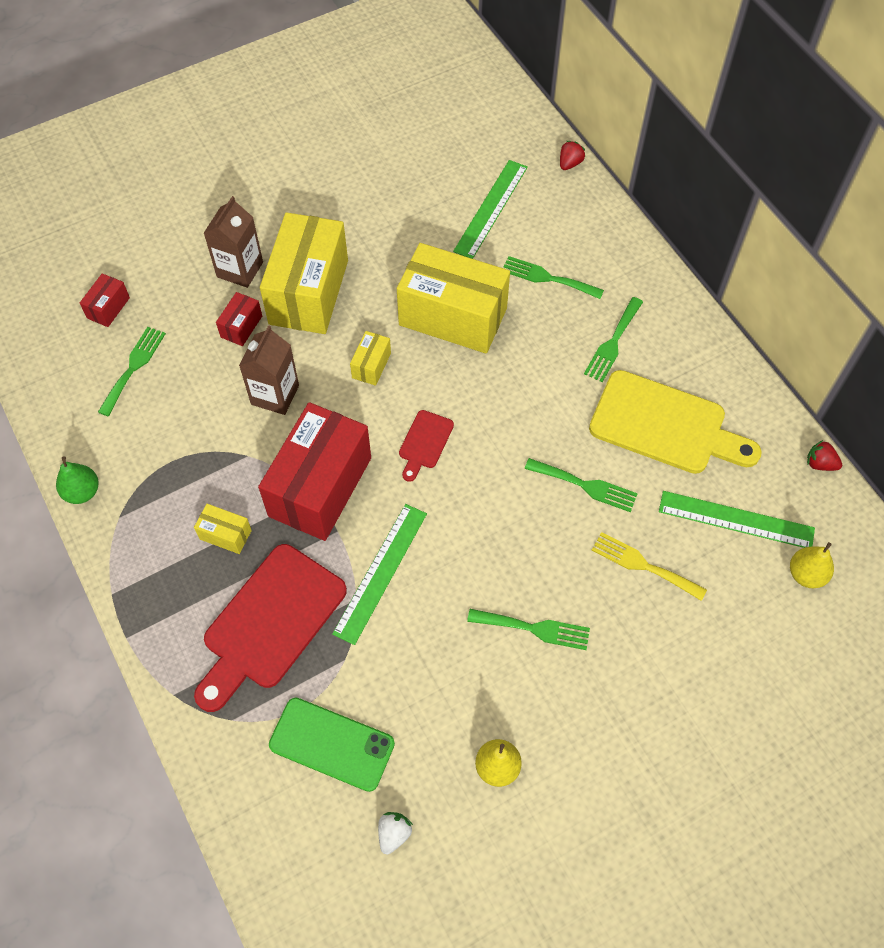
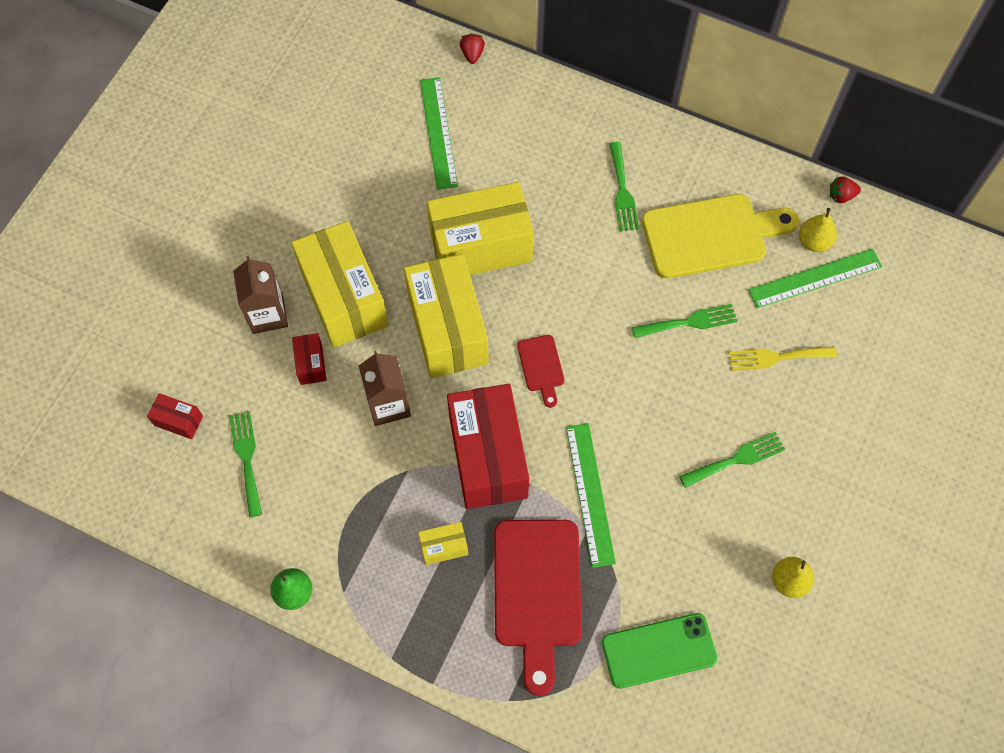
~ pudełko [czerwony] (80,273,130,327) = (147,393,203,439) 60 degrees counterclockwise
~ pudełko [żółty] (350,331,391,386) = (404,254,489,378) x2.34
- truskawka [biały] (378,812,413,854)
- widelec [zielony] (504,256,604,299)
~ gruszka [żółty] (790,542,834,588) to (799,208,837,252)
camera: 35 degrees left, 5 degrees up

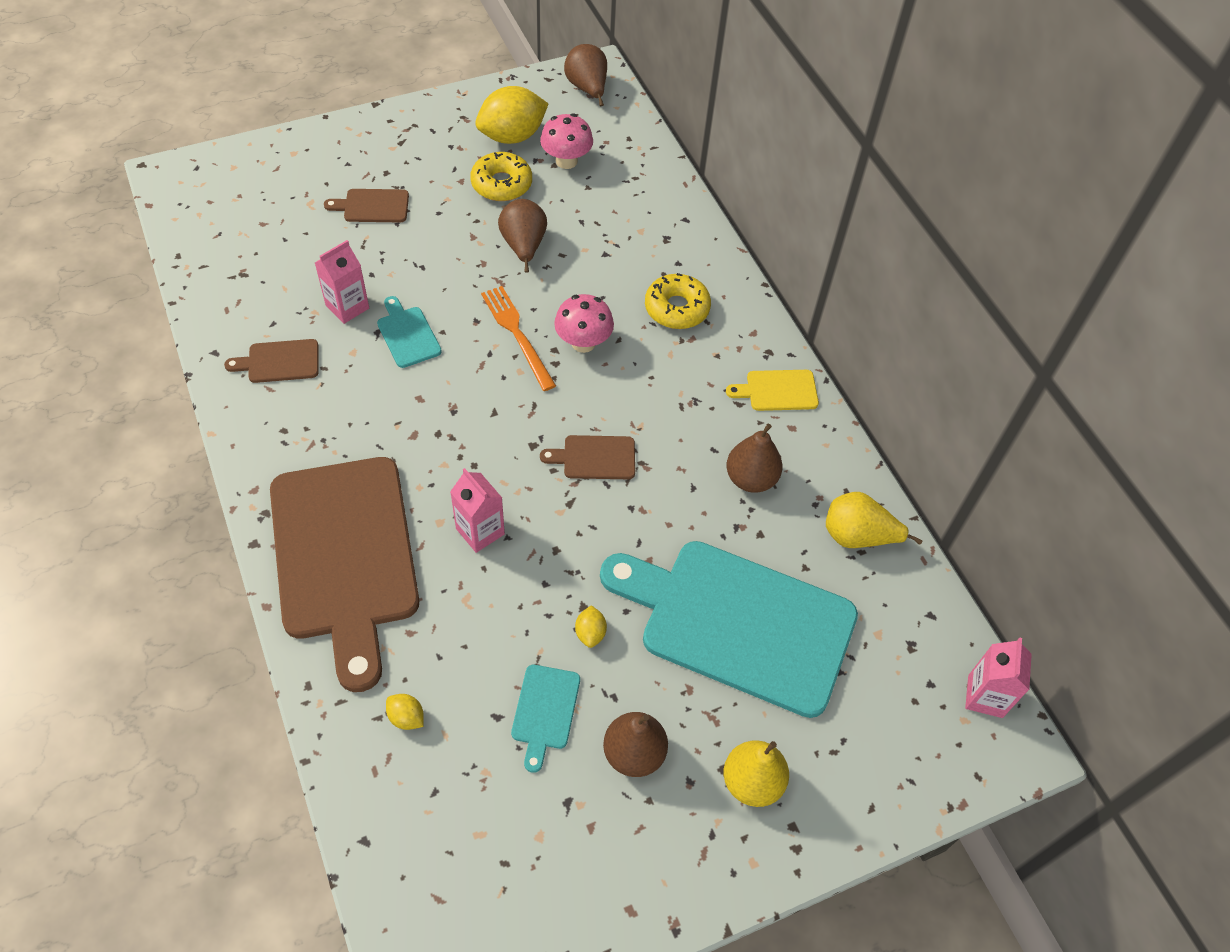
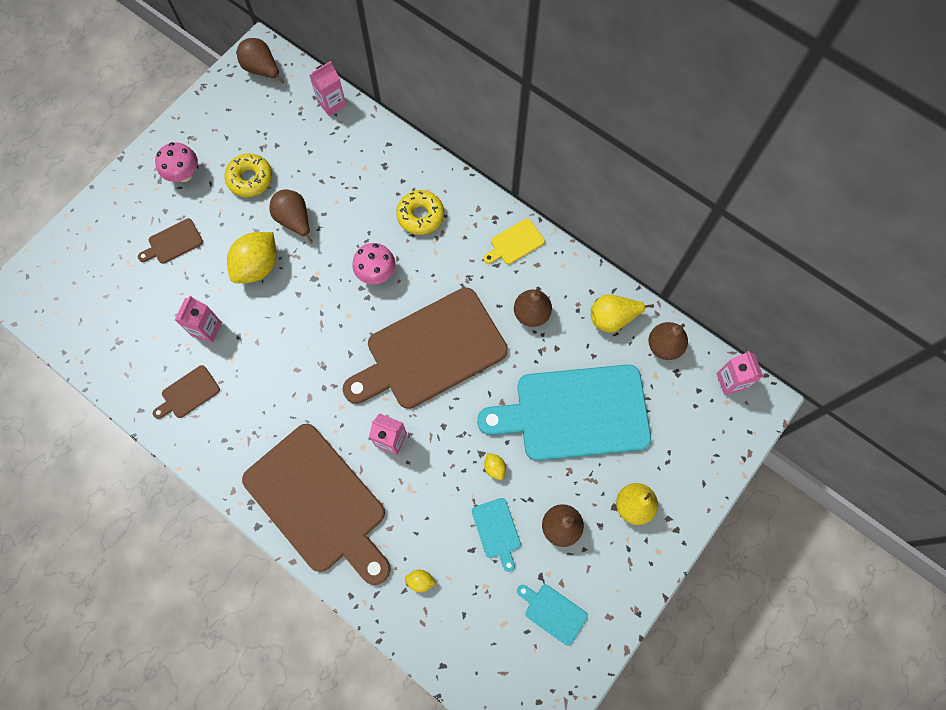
~ deska do krojenia [turkusowy] (377,296,442,368) to (517,585,588,646)
~ cytryna [żółty] (475,86,548,144) to (227,232,277,283)
- widelec [pomarańczowy] (481,286,556,391)
~ grzyb [różowy] (540,113,593,169) to (155,142,198,182)
~ deska do krojenia [brązowy] (540,435,635,479) = (342,287,508,409) x2.49
+ karton mleka [różowy] (309,61,346,116)
+ gruszka [brązowy] (649,322,688,360)
camera: 25 degrees left, 15 degrees up

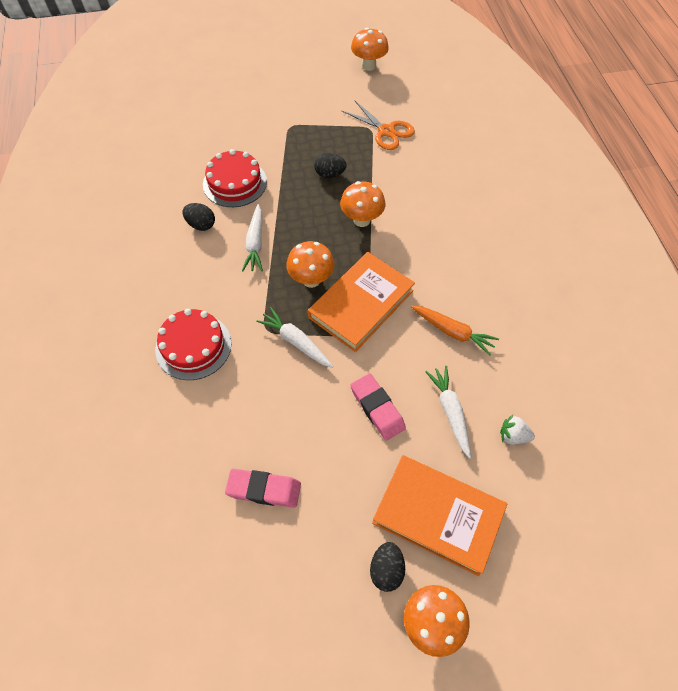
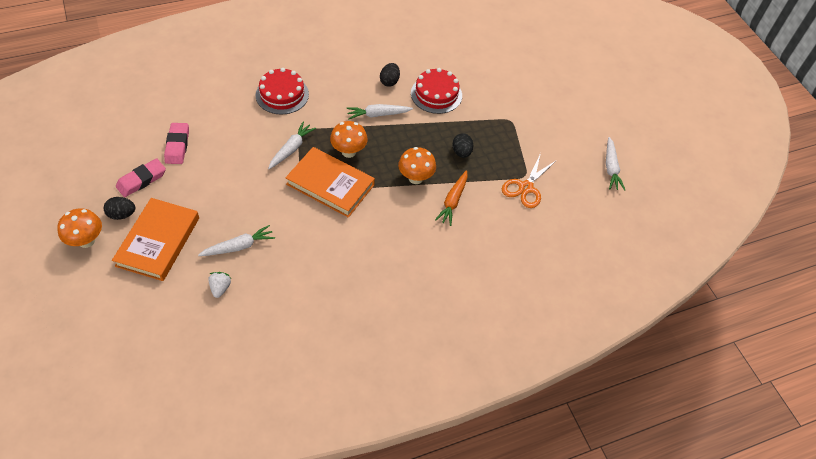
~ gumka do mazania [różowy] (350,373,406,441) to (116,158,166,197)
~ grzyb [pomarańczowy] (351,28,389,71) to marchewka [biały] (606,137,625,191)
~ marchewka [pomarańczowy] (411,305,499,355) to (435,170,468,226)
camera: 75 degrees right, 5 degrees down

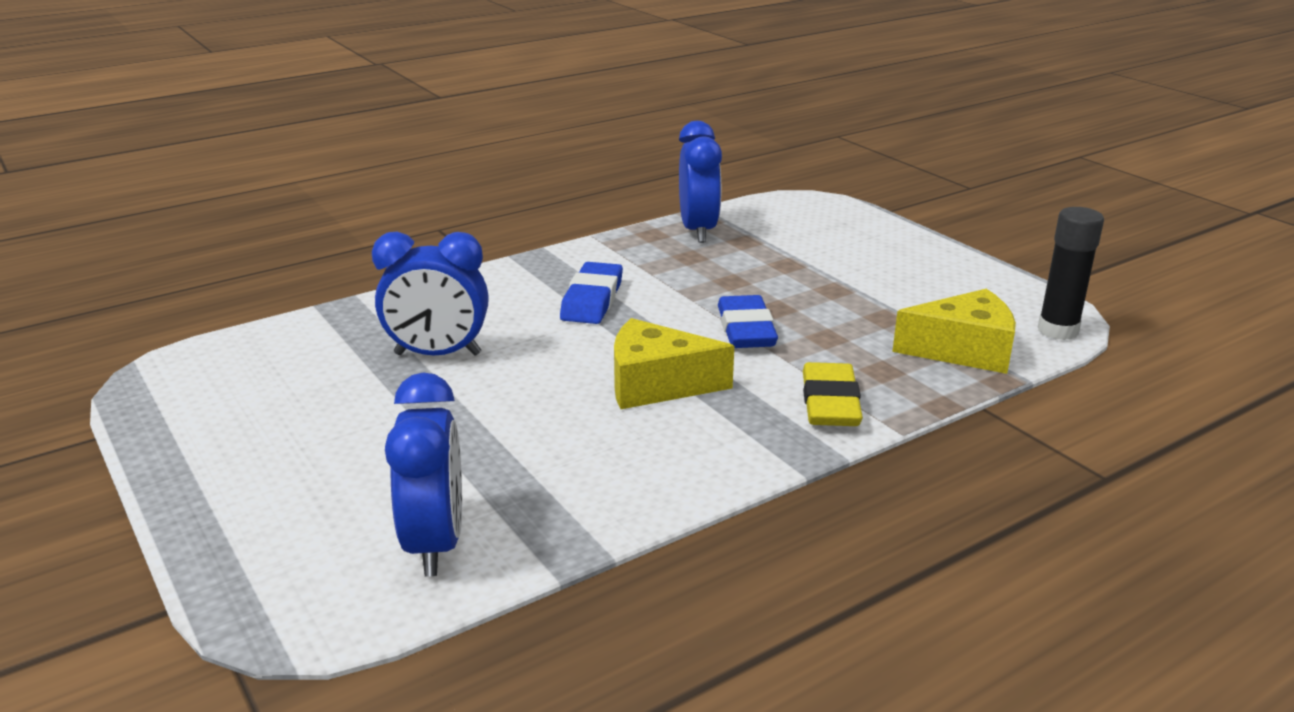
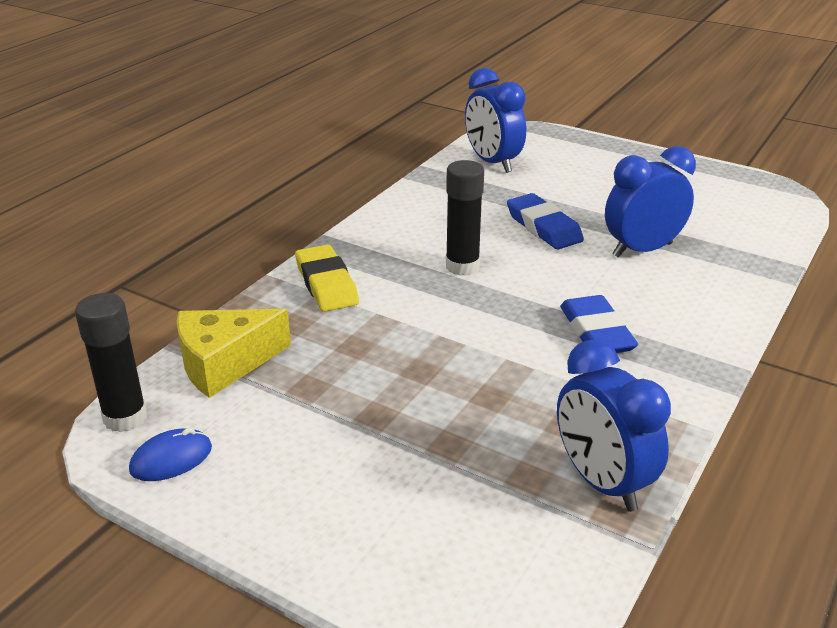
~ ser [żółty] (614,318,734,409) to klej w sztyfcie [czarny] (446,160,484,276)
~ gumka do mazania [niebieski] (718,295,778,348) to (507,193,584,249)
+ myszka [niebieski] (129,428,212,481)
camera: 155 degrees right, 5 degrees up

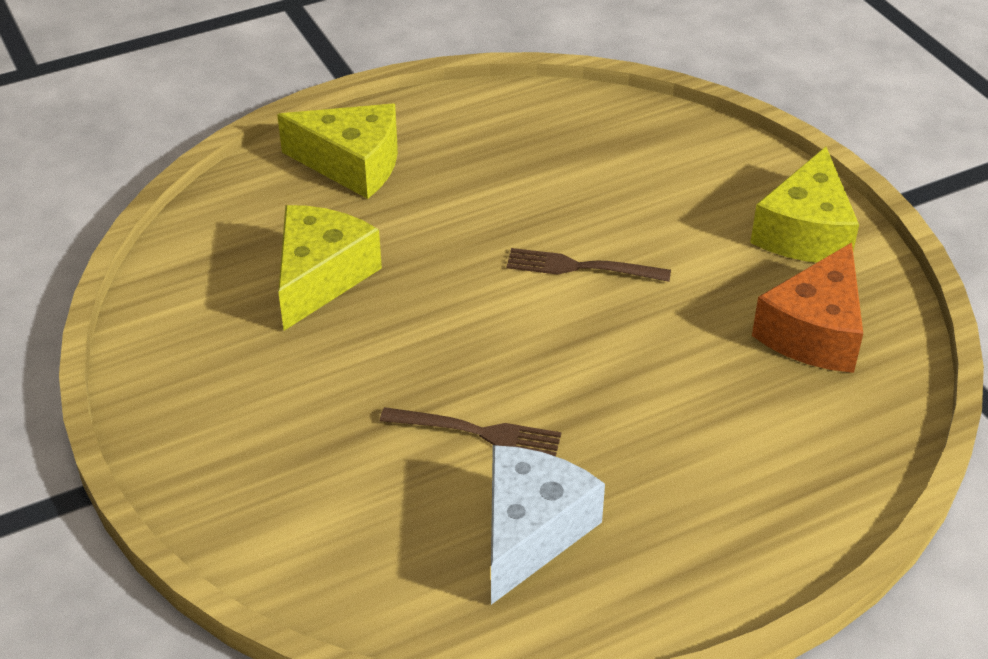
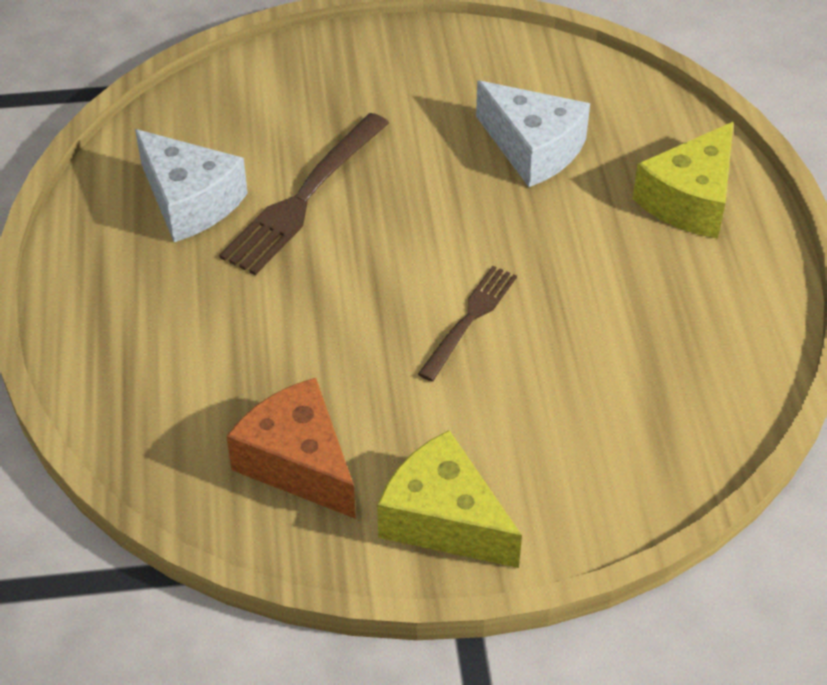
~ ser [żółty] (278,205,382,331) to ser [biały] (476,81,590,187)
~ widelec [brązowy] (380,407,561,457) = (219,113,389,275) x1.62
camera: 110 degrees right, 5 degrees up

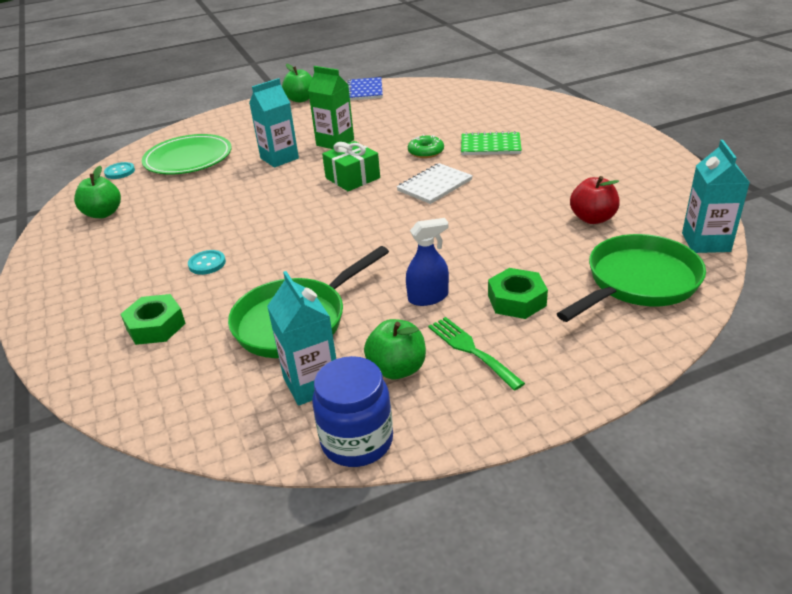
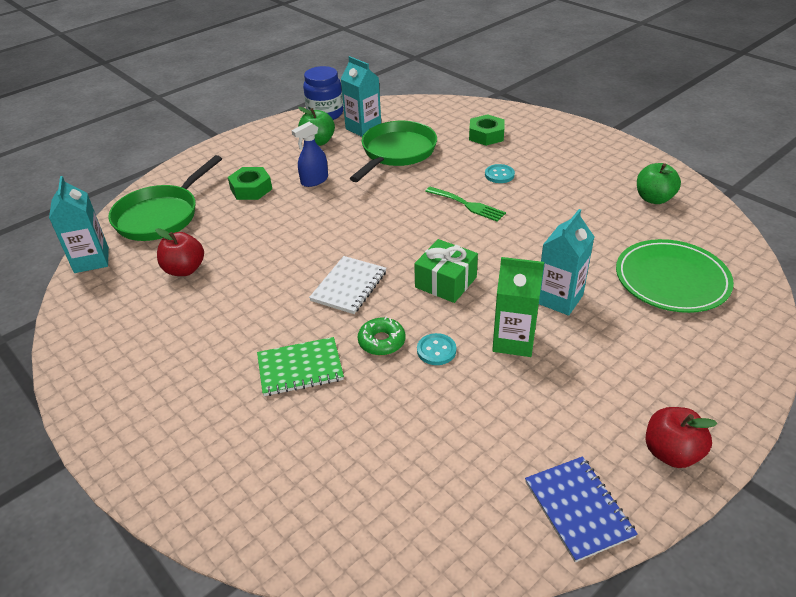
~ guzik [turkusowy] (104,162,135,179) to (417,333,456,365)
~ jabłko [zielony] (282,64,312,102) to jabłko [czerwony] (646,407,717,468)
~ widelec [zielony] (428,317,525,391) to (425,187,506,222)
camera: 160 degrees right, 5 degrees up

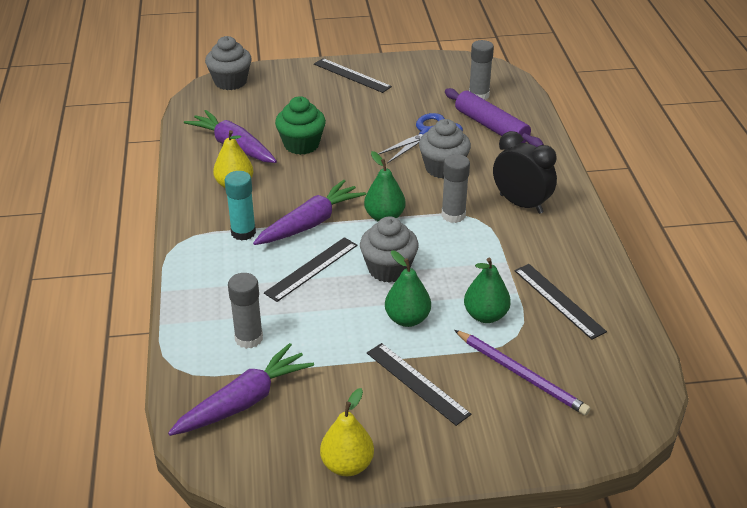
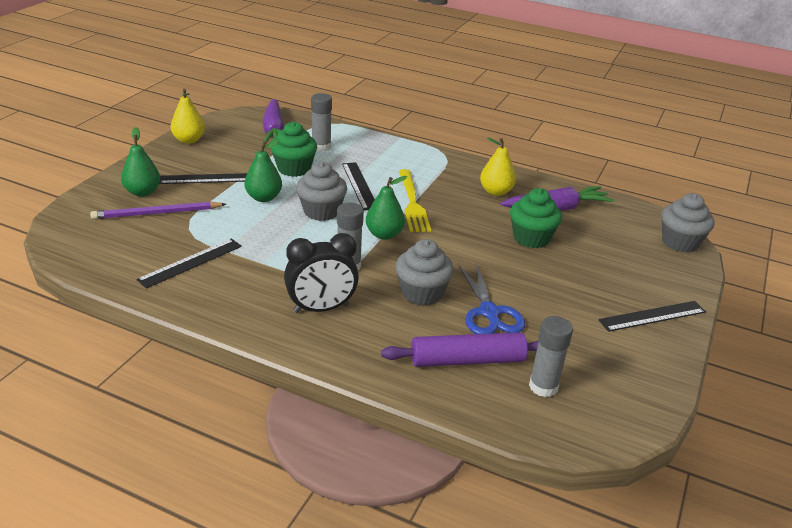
- klej w sztyfcie [turkusowy] (225,171,256,241)
~ marchewka [fioletowy] (253,180,366,245) to widelec [żółty] (399,169,431,232)
~ gruszka [zielony] (464,258,511,323) to (121,127,160,197)
~ linijka [czarny] (514,264,607,340) = (136,239,242,288) 45 degrees counterclockwise
+ muffinka [zielony] (270,122,317,177)
camera: 120 degrees right, 5 degrees down

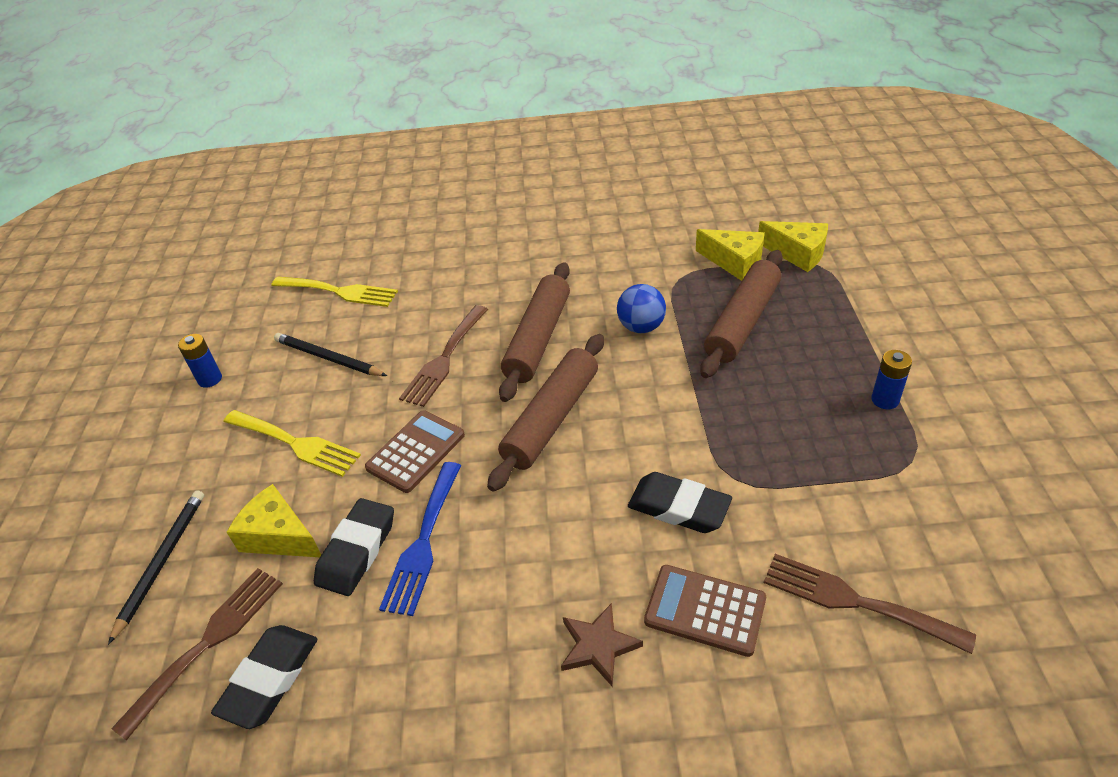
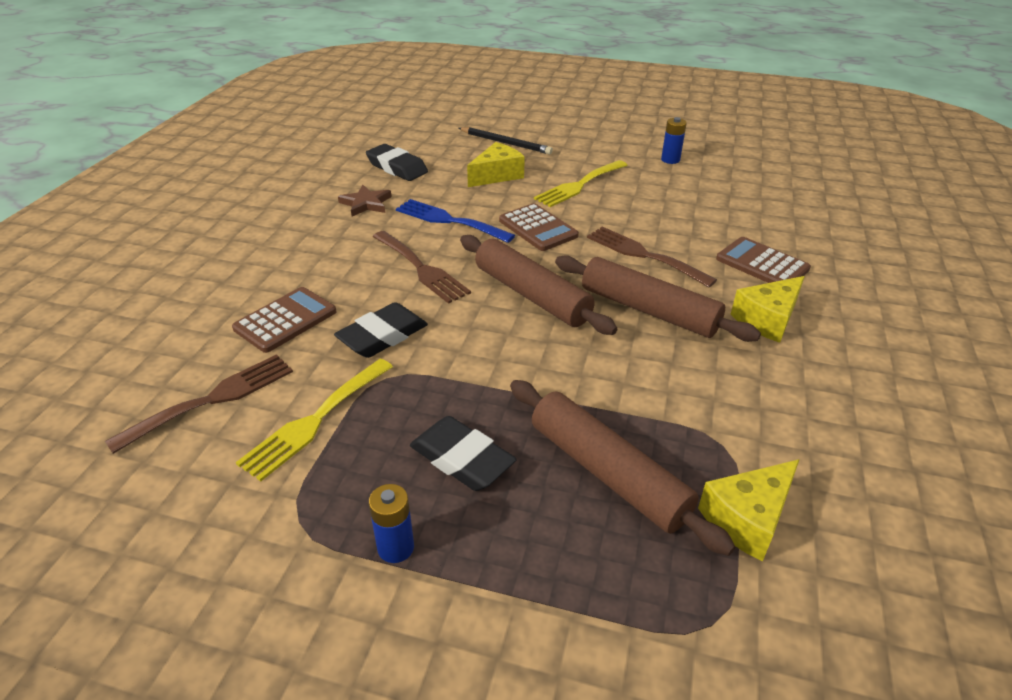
~ widelec [brązowy] (111,568,283,741) to (373,231,471,304)
~ widelec [żółty] (271,277,398,307) to (236,359,393,481)
- ołówek [czarny] (274,333,387,376)
~ gumka do mazania [czarny] (314,498,394,596) to (410,416,517,491)
~ gwiazda [brązowy] (561,603,643,686) to (338,185,392,216)
- piłka [niebieski] (617,284,666,333)
~ ser [żółty] (758,221,828,272) to (731,276,805,343)
+ kalkulator [brązowy] (716,237,811,283)
camera: 105 degrees right, 5 degrees down

